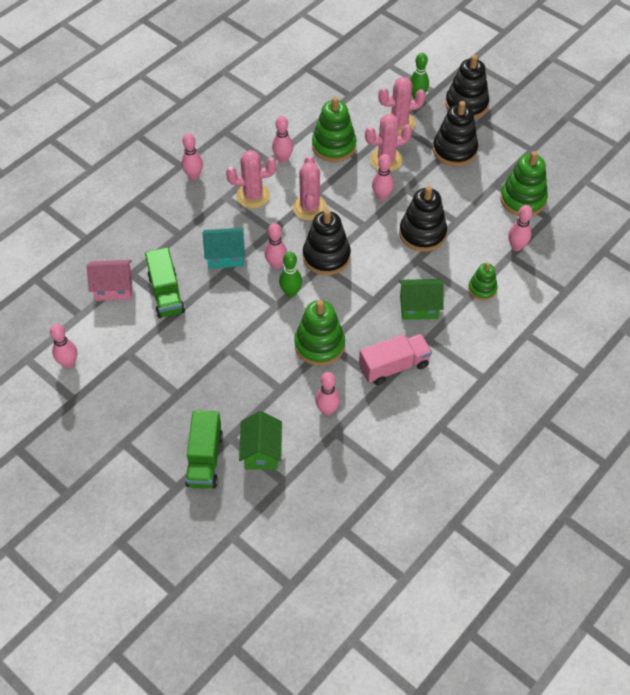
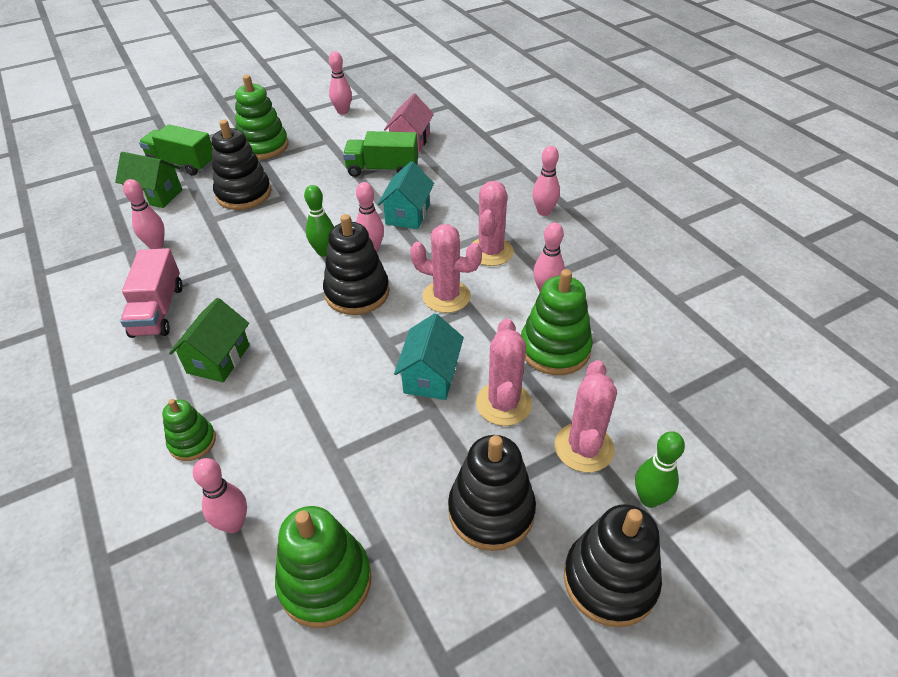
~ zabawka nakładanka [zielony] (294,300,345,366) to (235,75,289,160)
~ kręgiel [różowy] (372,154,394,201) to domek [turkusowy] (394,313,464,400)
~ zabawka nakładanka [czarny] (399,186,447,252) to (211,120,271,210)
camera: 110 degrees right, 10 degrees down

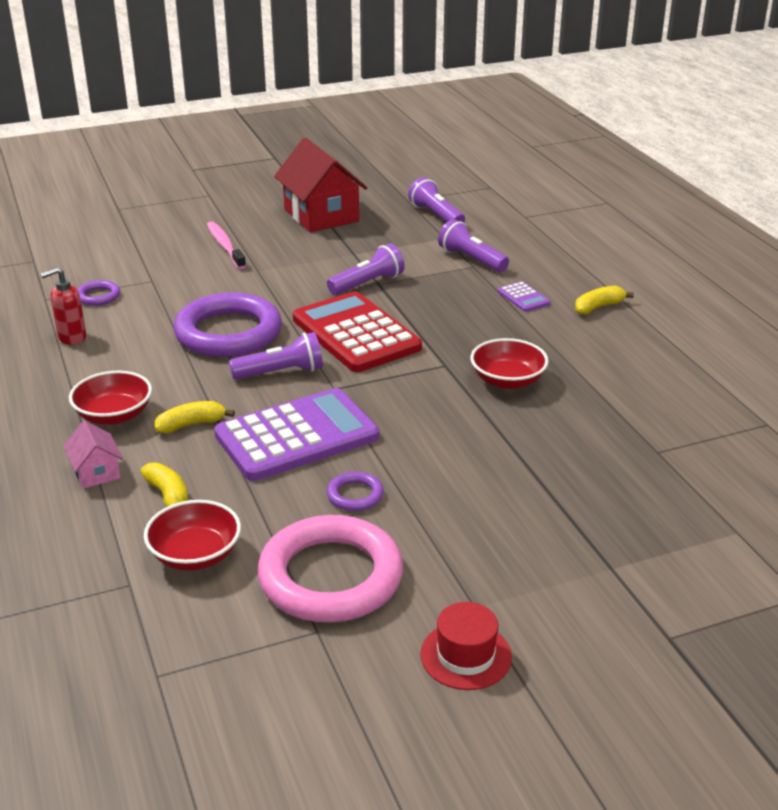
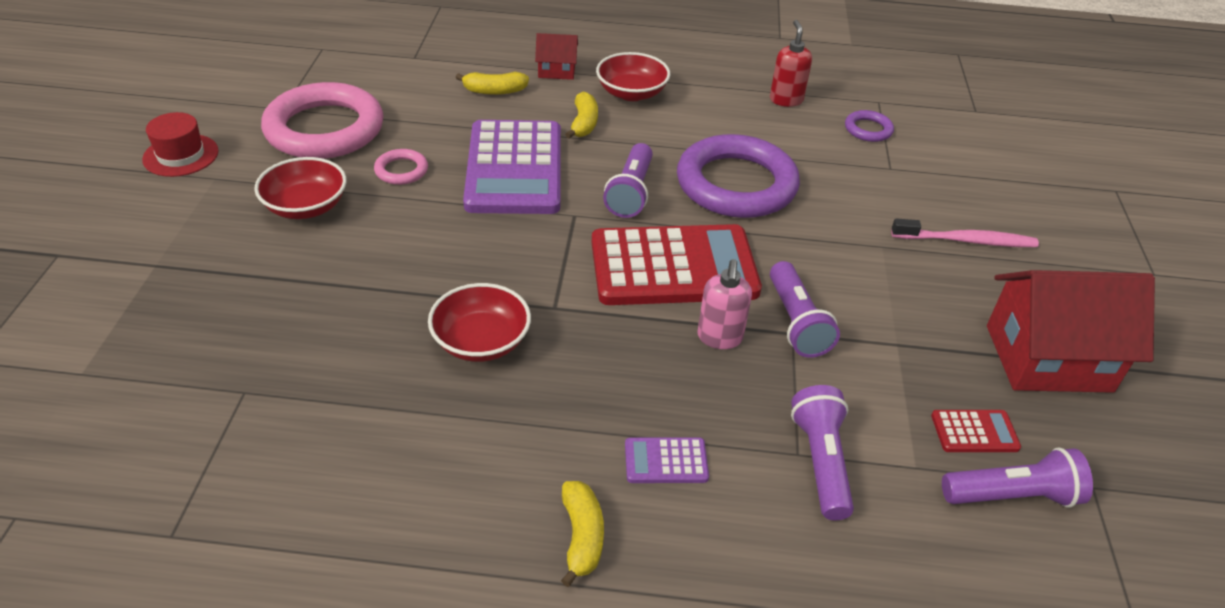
~ domek [różowy] (64,420,123,489) to domek [czerwony] (535,33,578,80)
~ miska [czerwony] (144,500,241,571) to (254,157,347,219)
~ pierścień [fioletowy] (327,471,384,511) to pierścień [różowy] (374,149,428,185)
~ latarka [fioletowy] (438,219,509,272) = (791,385,854,520) 75 degrees counterclockwise
+ dozownik mydła [różowy] (697,259,752,349)
+ kalkulator [czerwony] (931,410,1021,452)
camera: 115 degrees right, 10 degrees up

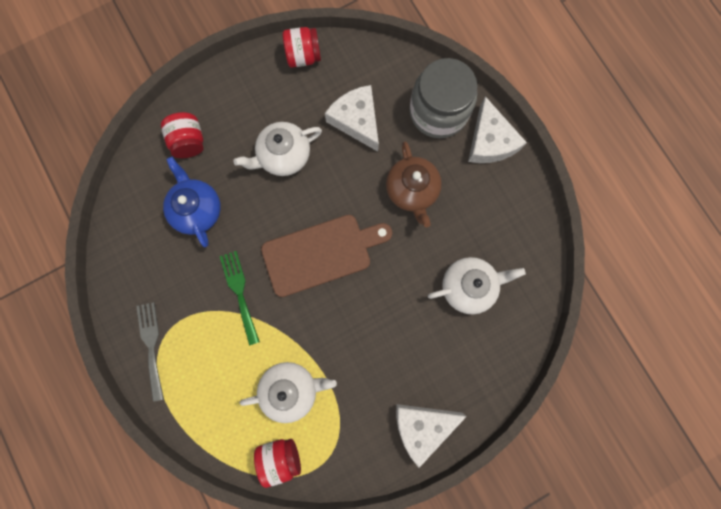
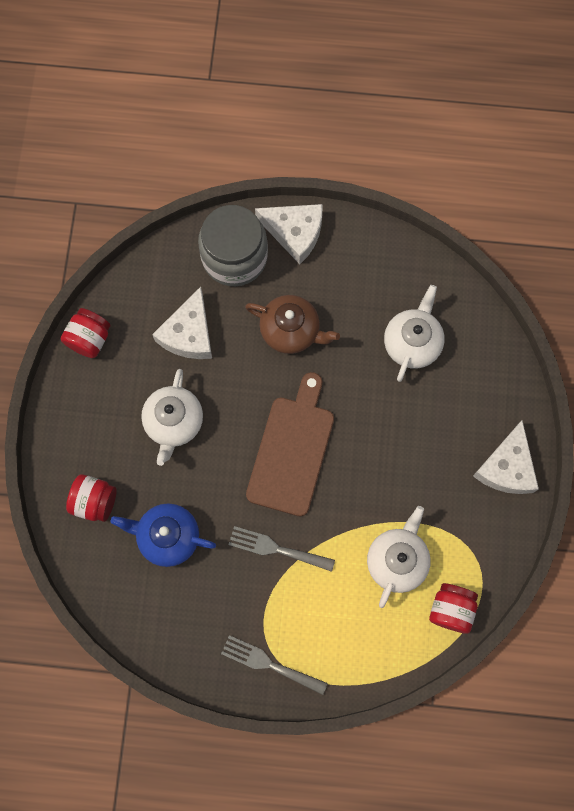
~ widelec [zielony] (220,251,260,345) to widelec [szary] (228,526,335,572)
~ ser [biały] (325,85,379,152) = (152,287,212,359) 75 degrees counterclockwise
camera: 55 degrees left, 5 degrees down

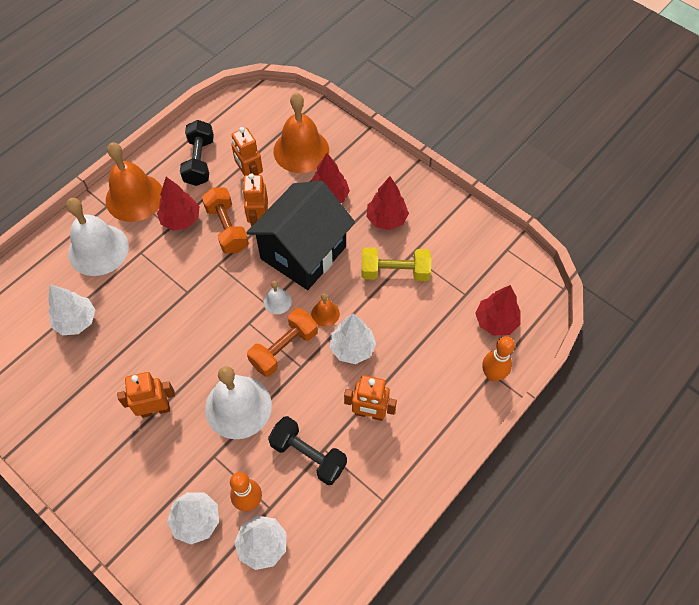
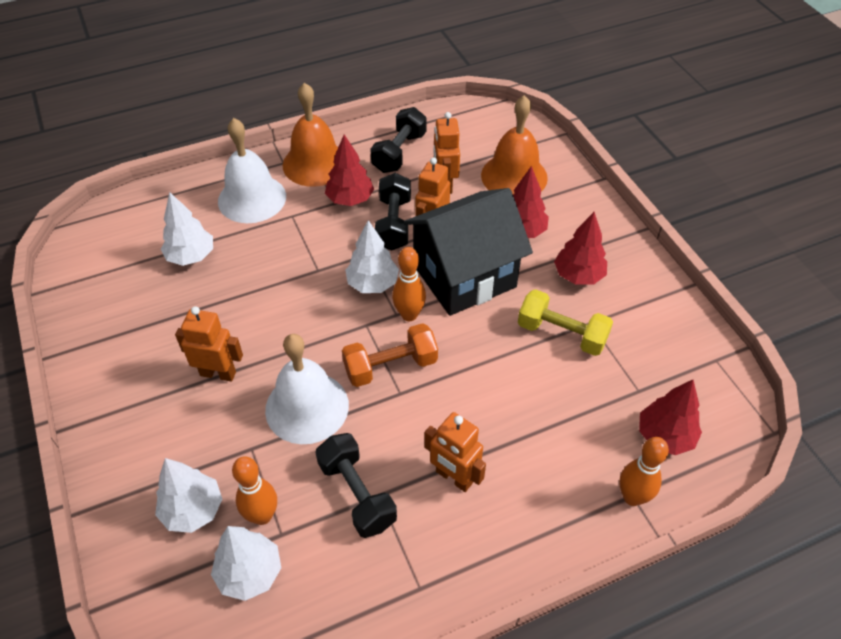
~ hantel [pomarańczowy] (202,187,249,254) to hantel [czarny] (375,173,411,251)
~ dzwonek [biały] (264,281,292,314) to kręgiel [pomarańczowy] (392,247,426,321)
- dzwonek [pomarańczowy] (311,293,340,327)
~ drzewko [biały] (330,313,376,364) to (345,220,399,293)
camera: 25 degrees right, 10 degrees down

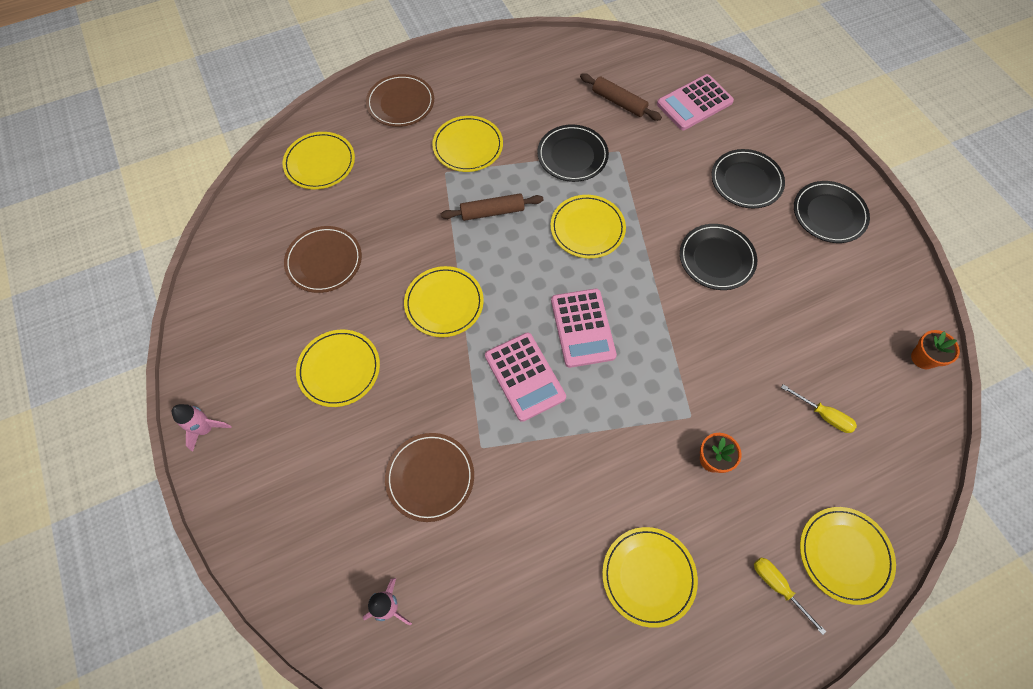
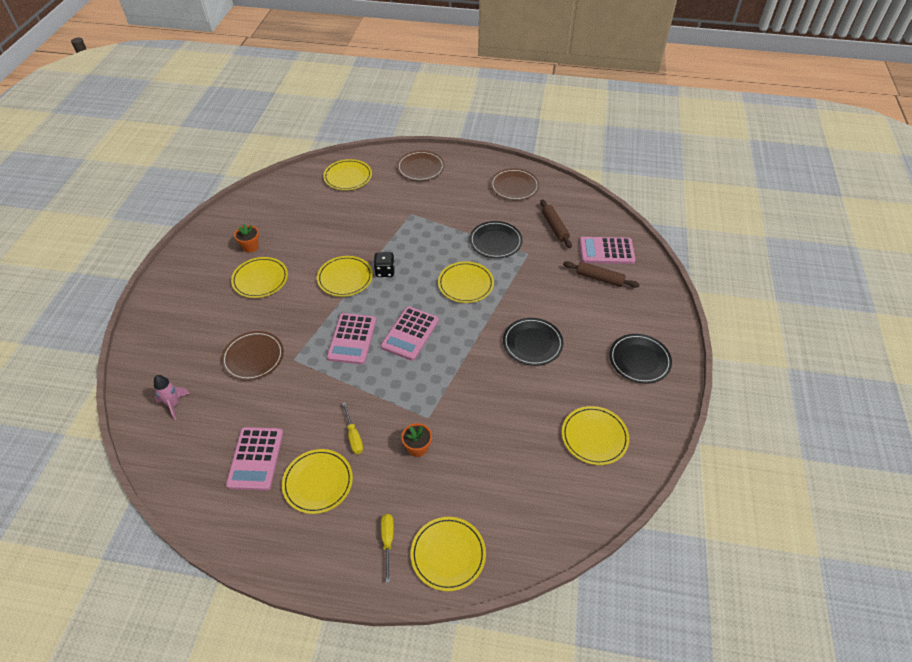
- rakieta [różowy] (172,404,232,452)
~ talerz [brązowy] (284,226,362,293) to (490,168,539,200)
~ talerz [żółty] (432,116,503,172) to (562,406,629,465)
~ wałek do ciasta [brązowy] (440,193,543,221) to (563,261,640,288)
- talerz [czarny] (711,149,785,208)
~ śrubokręt [żółty] (781,384,857,433) to (342,402,363,454)
~ doniczka [pomarańczowy] (911,330,960,369) to (234,224,259,253)
+ kalkulator [różowy] (226,427,283,491)
+ kostka do gry [czarny] (374,252,395,277)
camera: 35 degrees right, 15 degrees down

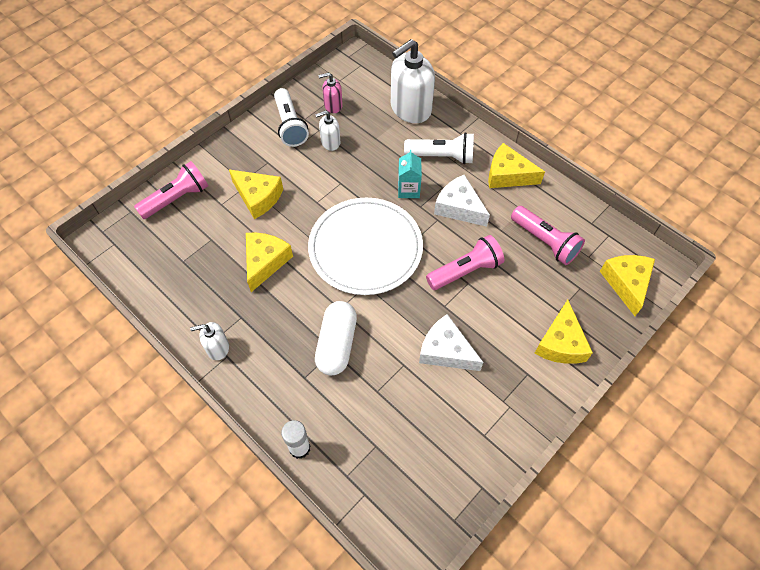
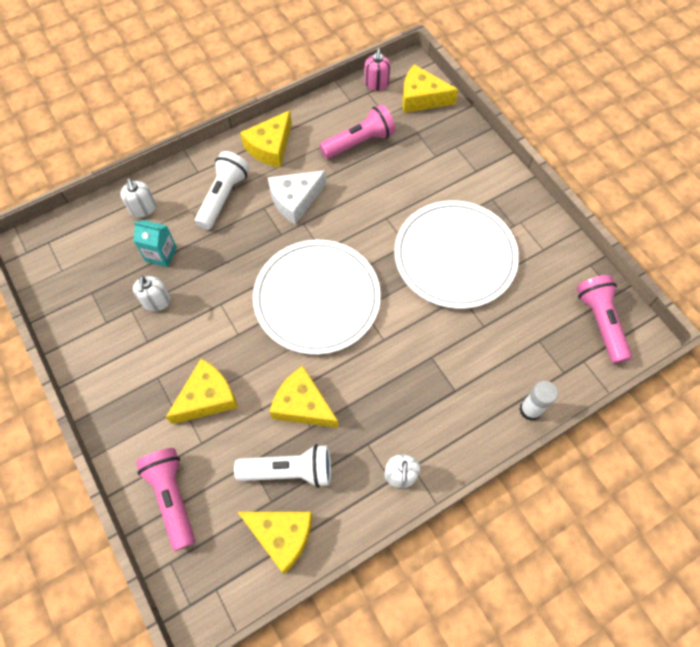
~ latarka [biały] (274,88,309,147) to (234,444,331,488)
- kapsułka [biały] (315,301,357,375)
~ dozownik mydła [różowy] (318,72,343,113) to (364,48,391,91)
~ dozownik mydła [biały] (391,39,435,123) = (120,178,156,217) x0.50
~ karton mleka [turkusowy] (398,150,422,198) to (133,220,177,267)
~ ser [biały] (419,314,483,371) to talerz [biały] (394,200,519,309)
~ latarka [różowy] (426,235,504,290) to (577,275,632,364)
~ ser [żółty] (534,299,593,364) to (238,512,312,574)
camera: 75 degrees left, 5 degrees up

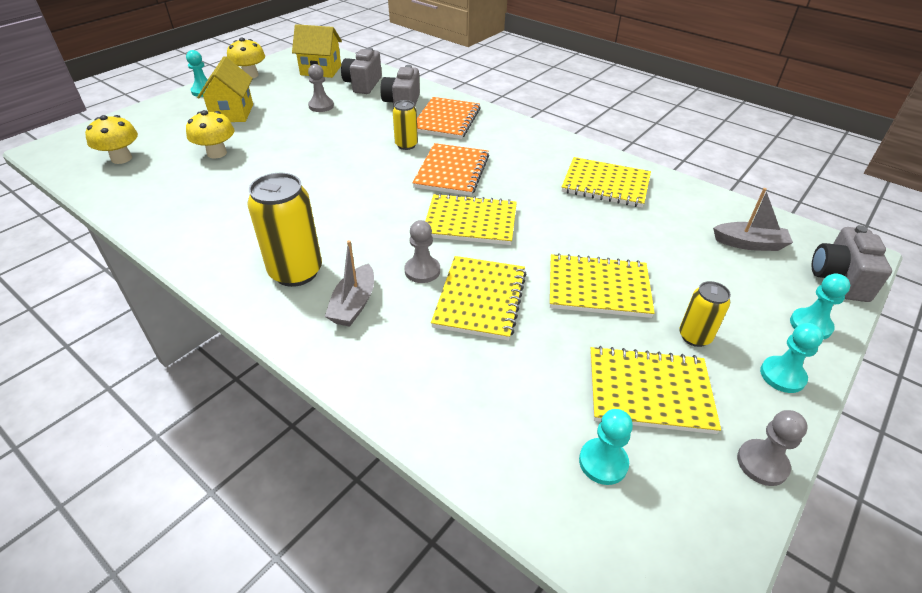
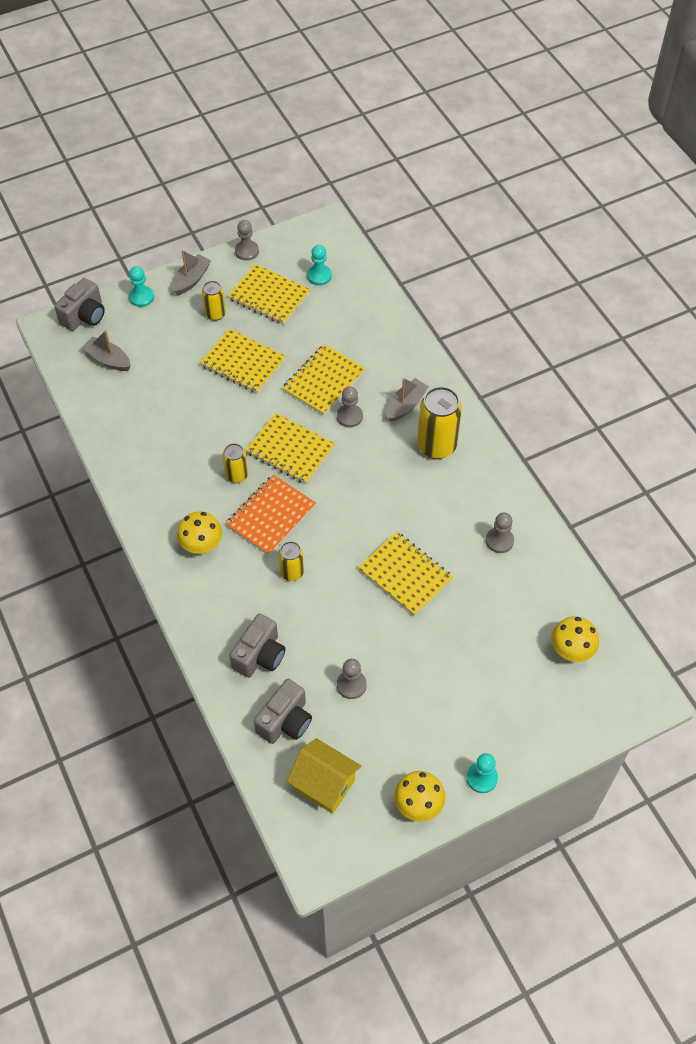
~ grzyb [żółty] (186,110,234,159) to (177,511,222,554)
- domek [żółty] (197,56,253,122)
- zeszyt [pomarańczowy] (417,97,481,139)
~ zeszyt [żółty] (562,157,651,208) to (358,532,453,616)
~ pionek [turkusowy] (760,323,824,393) to łódka [szary] (172,250,211,295)
+ puszka [żółty] (222,443,248,483)
+ pionek [szary] (486,512,514,553)
camera: 155 degrees left, 15 degrees up

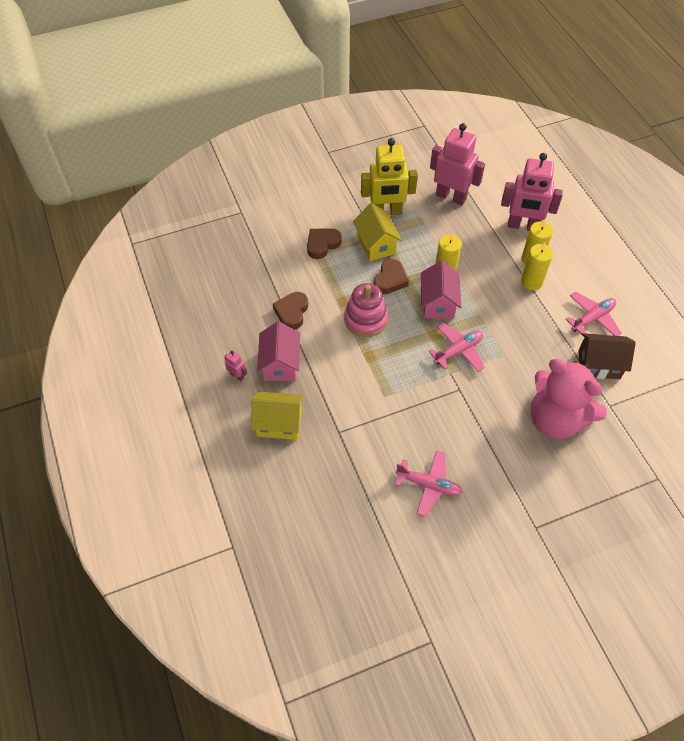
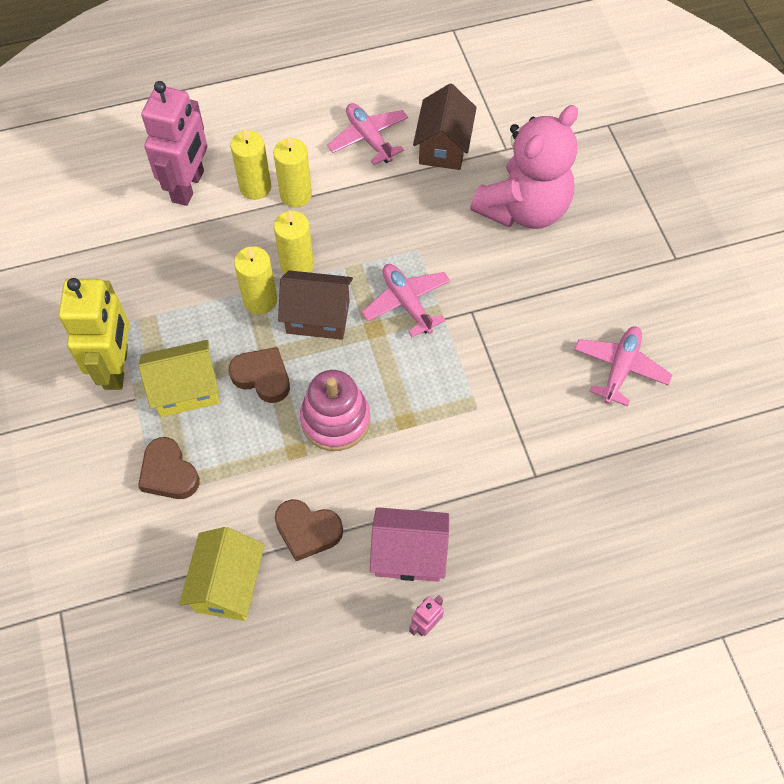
~ domek [żółty] (251,392,304,440) to (179,527,265,621)
~ domek [różowy] (421,260,461,319) to domek [brązowy] (278,270,353,340)
- robot [różowy] (430,123,485,205)
+ świeca [żółty] (274,210,314,274)
camera: 85 degrees left, 5 degrees up

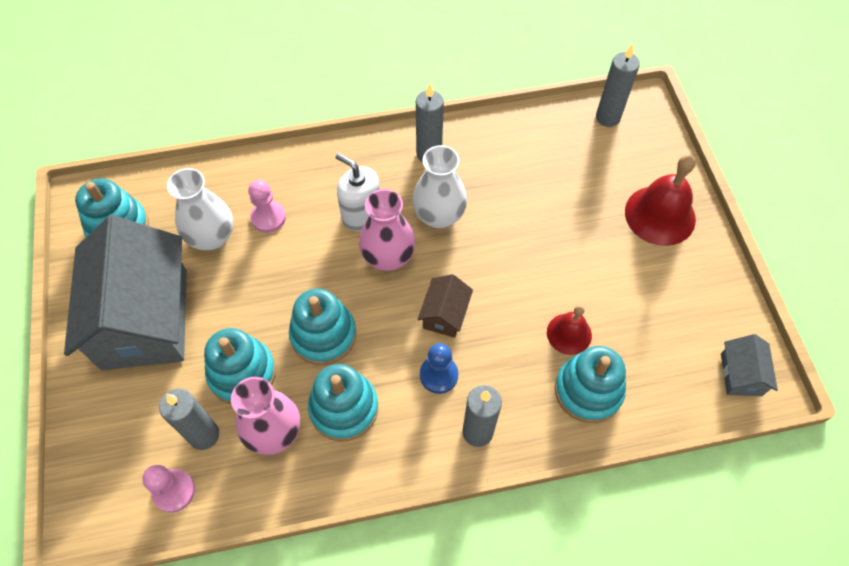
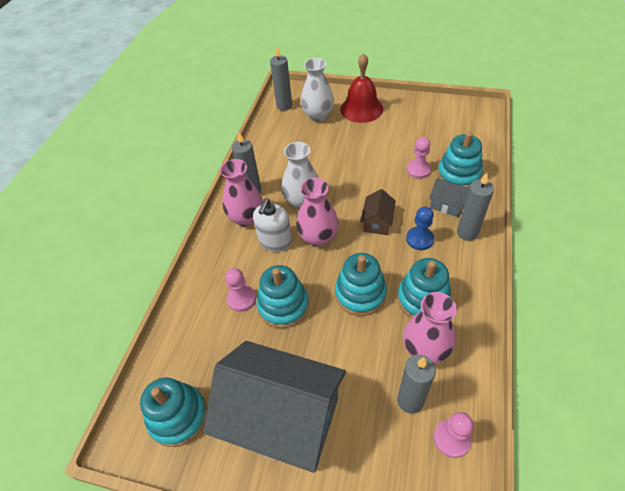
~ wazon [biały] (167,168,233,251) to (301,58,334,122)
~ zabawka nakładanka [turkusowy] (204,328,276,404) to (257,265,309,328)
~ dozownik mydła [biały] (336,153,380,231) = (253,198,292,252) 45 degrees counterclockwise
~ domek [brązowy] (418,274,473,338) = (360,189,396,235) 60 degrees clockwise
~ dzwonek [czerwony] (547,305,592,355) to pionek [różowy] (406,137,431,179)
~ domek [szary] (721,334,778,396) to (429,178,469,217)
+ wazon [różowy] (220,159,263,226)
camera: 60 degrees left, 10 degrees down

